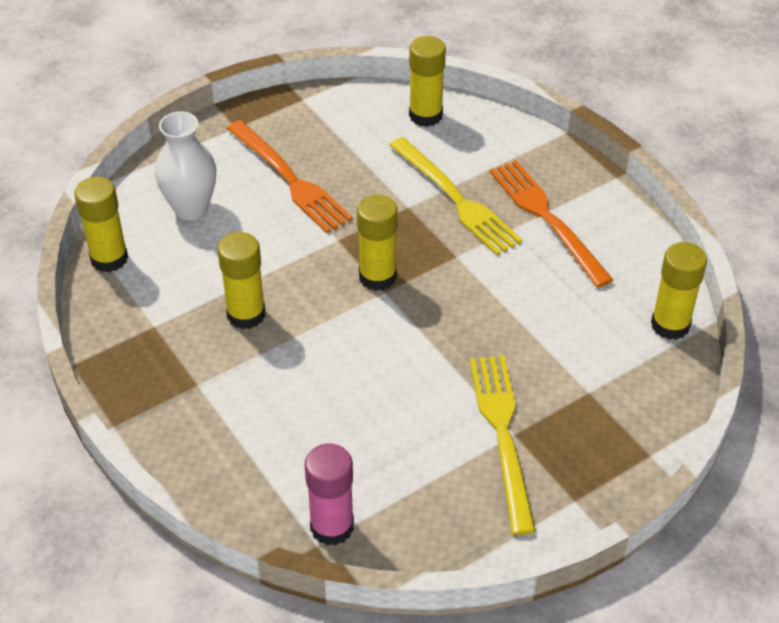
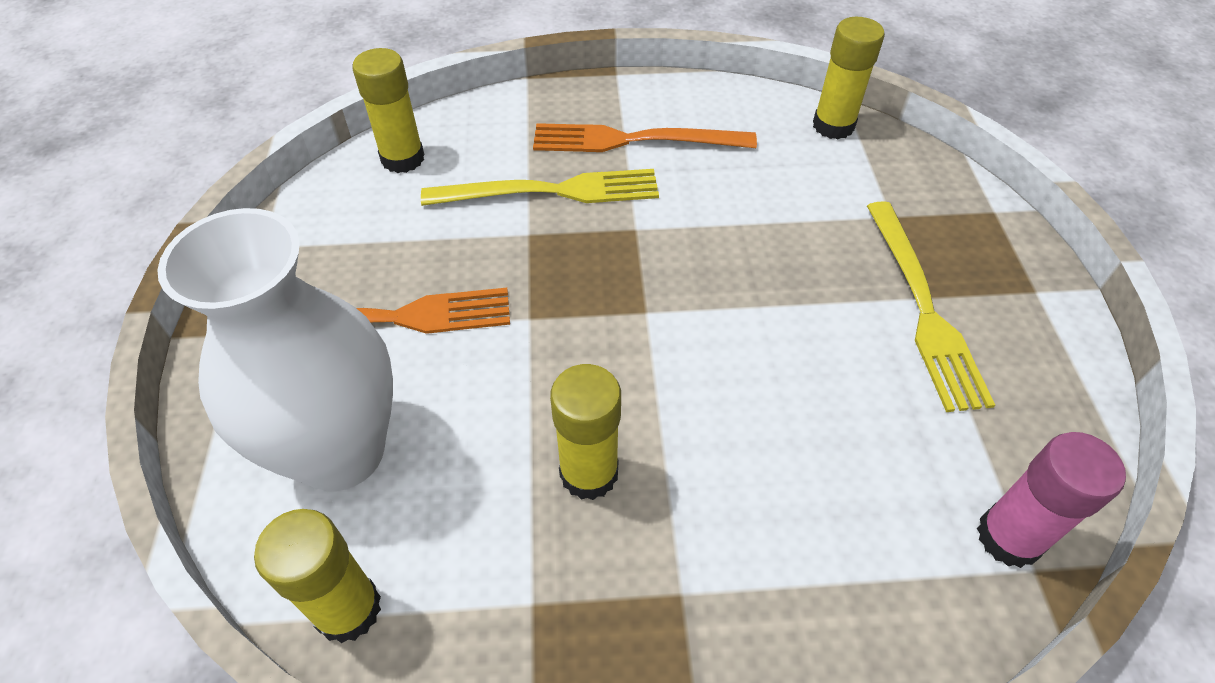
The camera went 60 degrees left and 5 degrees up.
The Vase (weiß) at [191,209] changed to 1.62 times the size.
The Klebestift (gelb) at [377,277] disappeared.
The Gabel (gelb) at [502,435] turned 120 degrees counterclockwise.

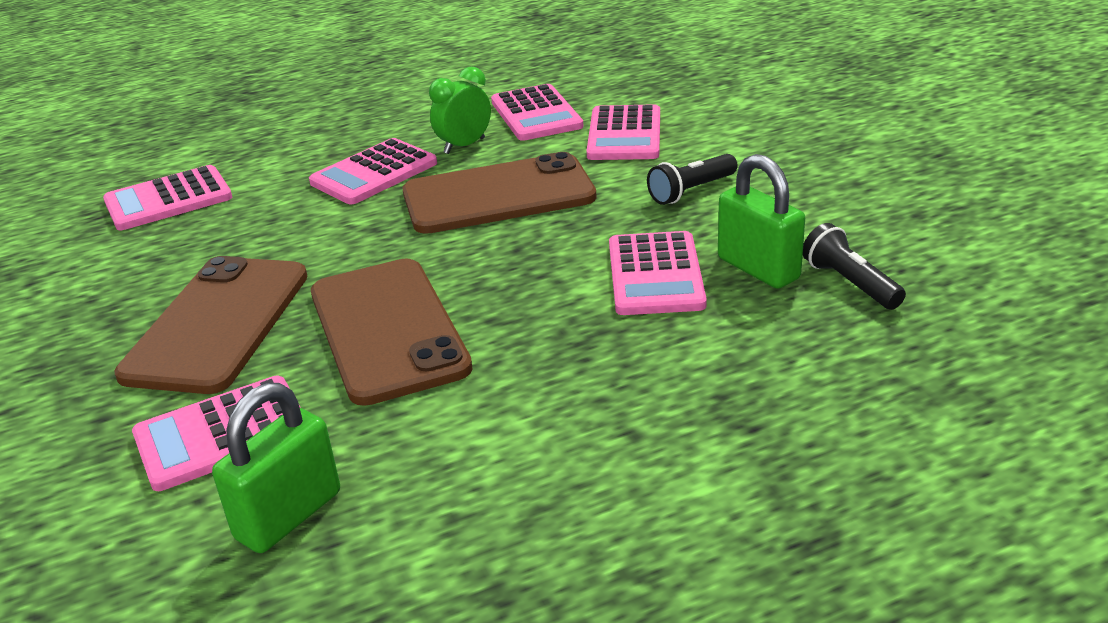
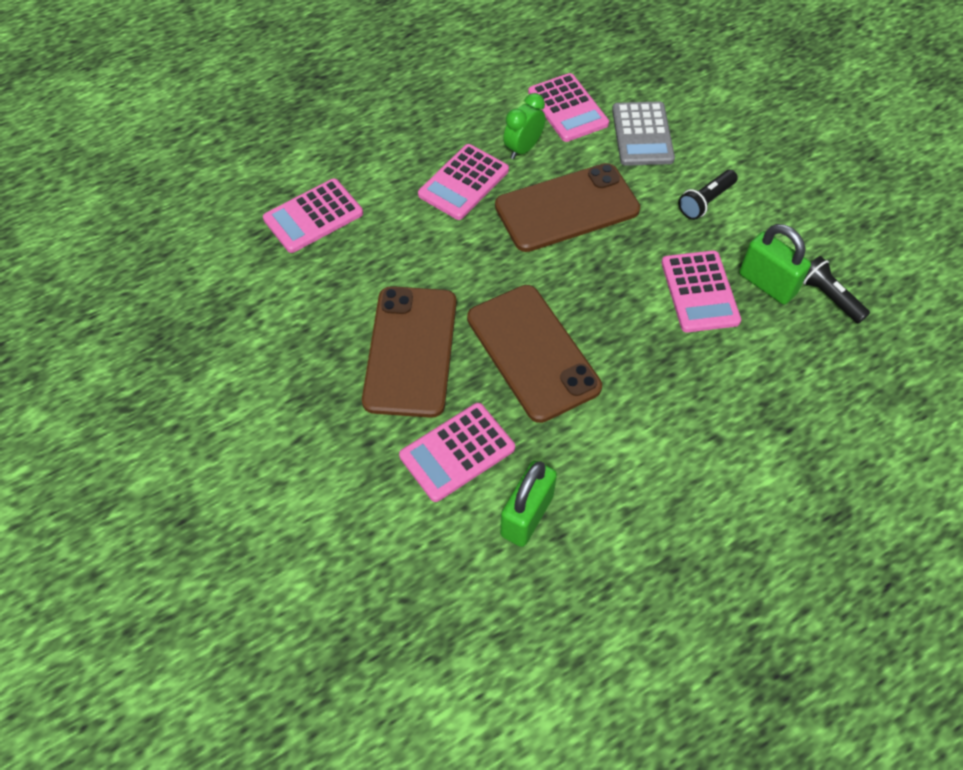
The camera went 10 degrees left and 25 degrees up.
The Taschenrechner (rosa) at [624,135] became the Taschenrechner (grau) at [642,134].

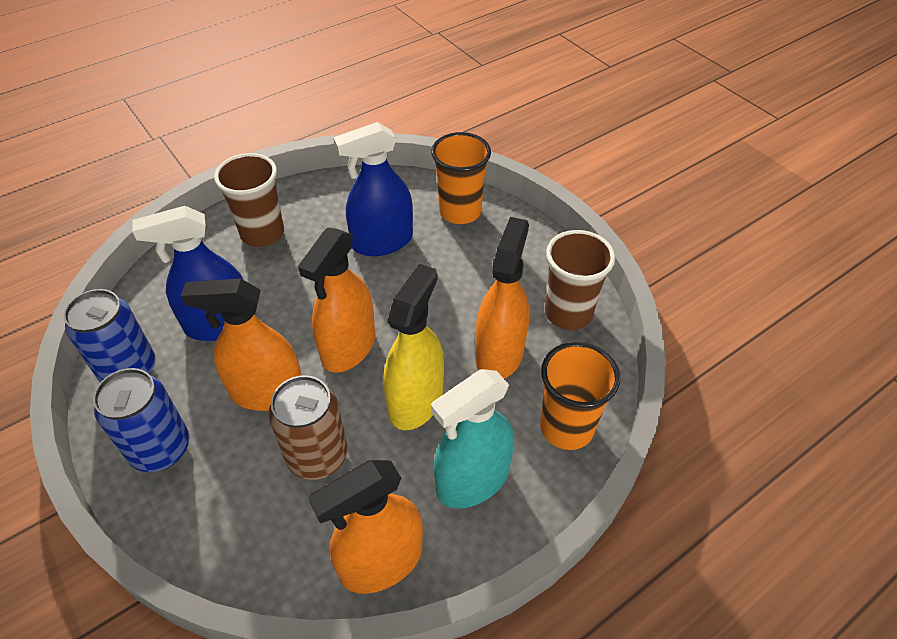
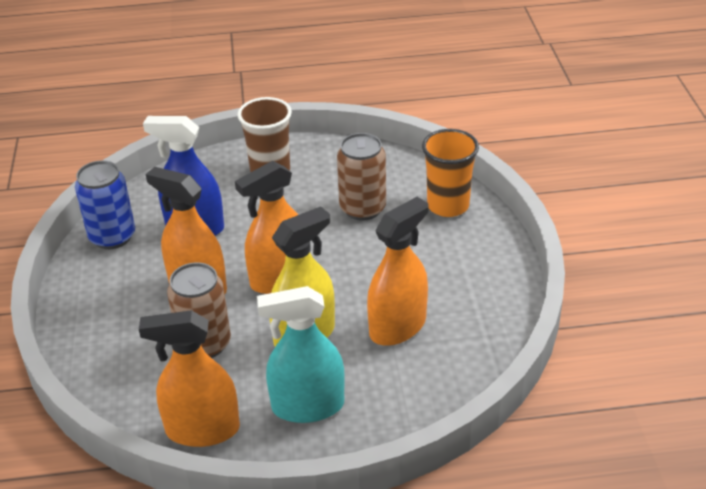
The camera went 30 degrees right and 10 degrees down.
The Sprühflasche (blau) at [382,242] was replaced by the Dose (braun) at [362,208].
The Becher (braun) at [568,313] disappeared.
The Becher (orange) at [566,427] disappeared.
The Dose (blau) at [160,449] disappeared.

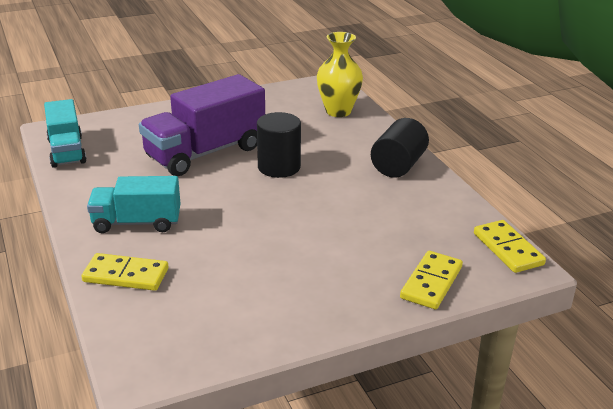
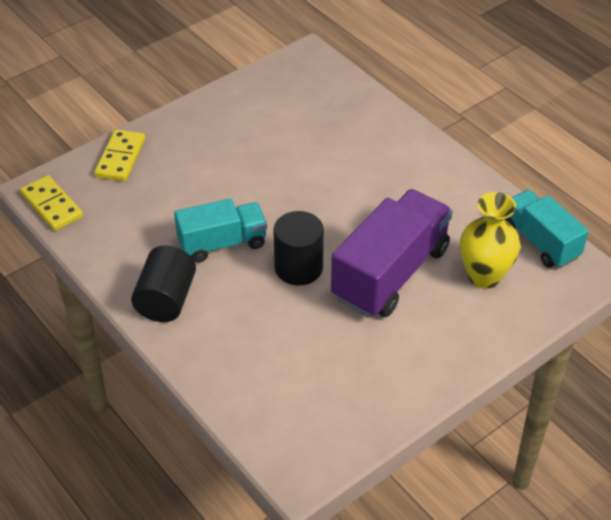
The camera went 165 degrees right and 15 degrees up.
The Vase (gelb) moved from [338,111] to [484,276].
The Lastwagen (türkis) moved from [137,223] to [222,243].
The Dominostein (gelb) at [126,275] disappeared.

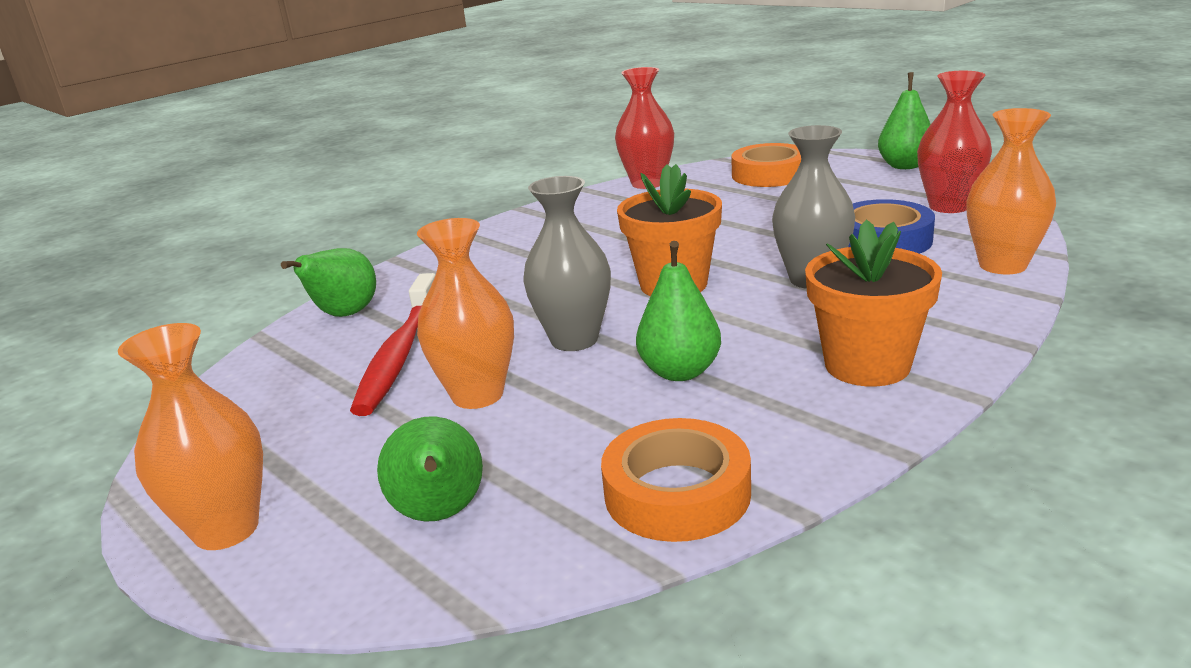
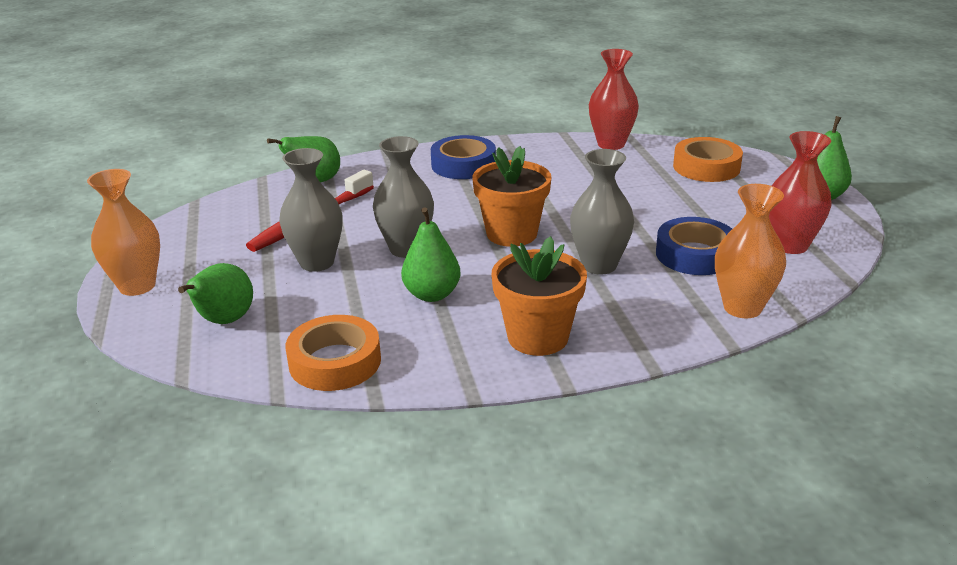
The camera went 30 degrees right and 5 degrees up.
The Vase (orange) at [477,395] became the Vase (grau) at [317,262].
The Klebeband (blau) at [463,165] appeared.

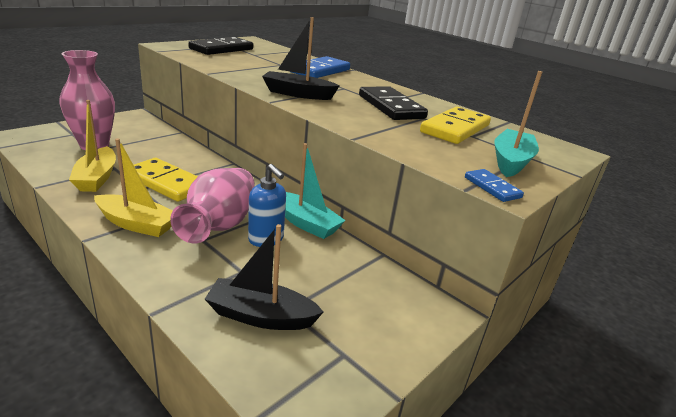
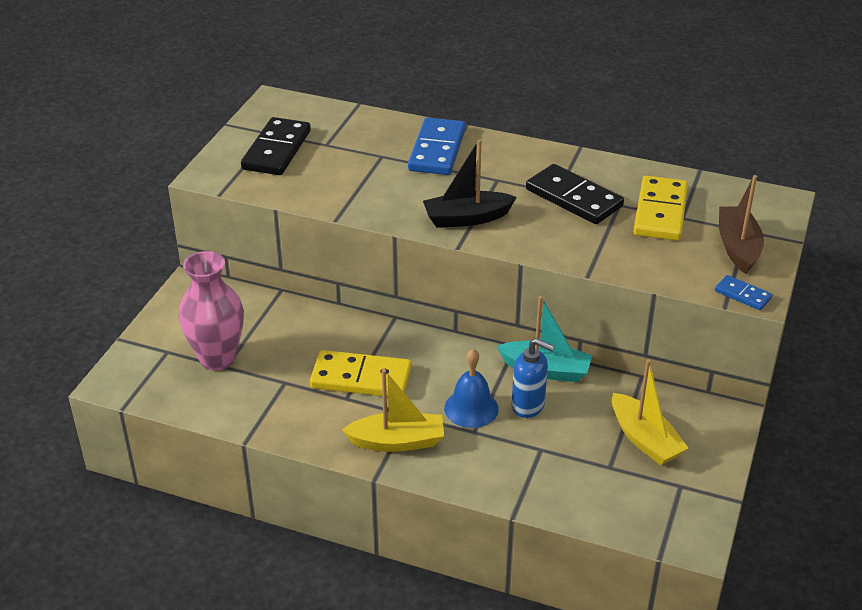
The camera went 20 degrees left and 10 degrees up.
The Boot (türkis) at [511,161] became the Boot (braun) at [738,247].
The Boot (gelb) moved from [97,178] to [644,439].
The Vase (rosa) at [219,225] was replaced by the Glocke (blau) at [471,408].
The Boot (schwarz) at [261,316] disappeared.

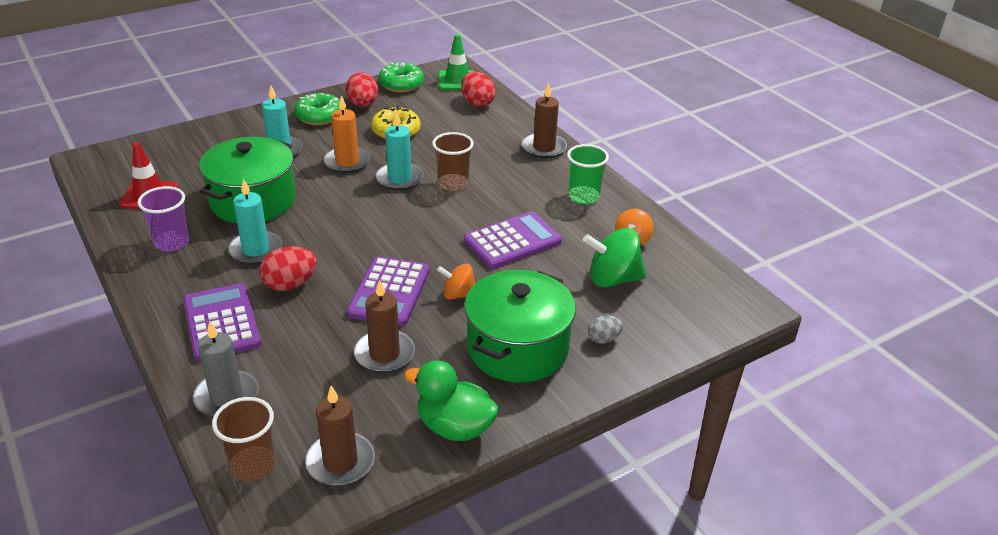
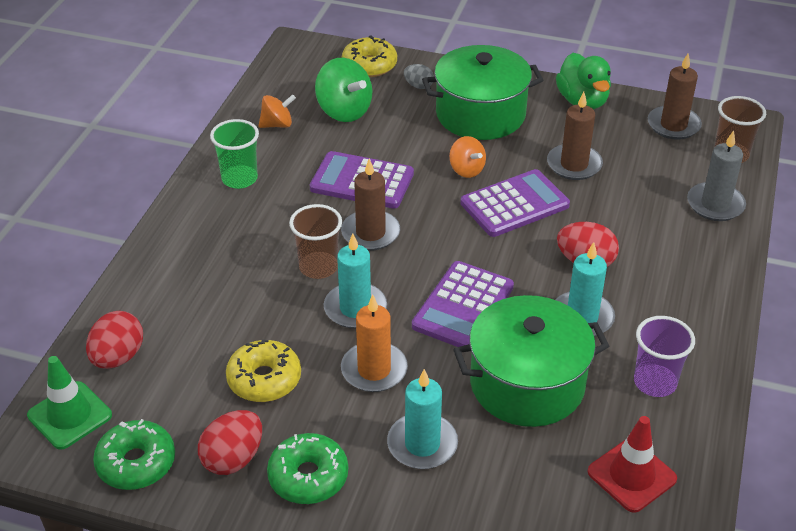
The camera went 130 degrees left and 5 degrees up.
The Kerze (braun) moved from [544,148] to [370,233].
The Taschenrechner (lila) moved from [221,323] to [463,306].
The Donut (gelb) at [369,65] appeared.

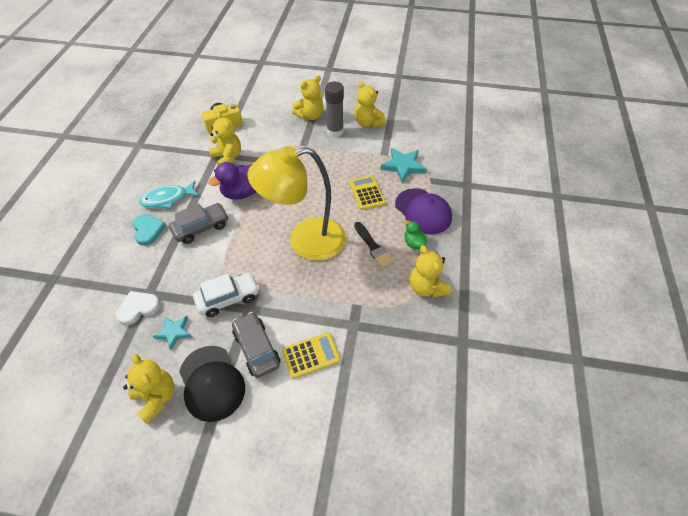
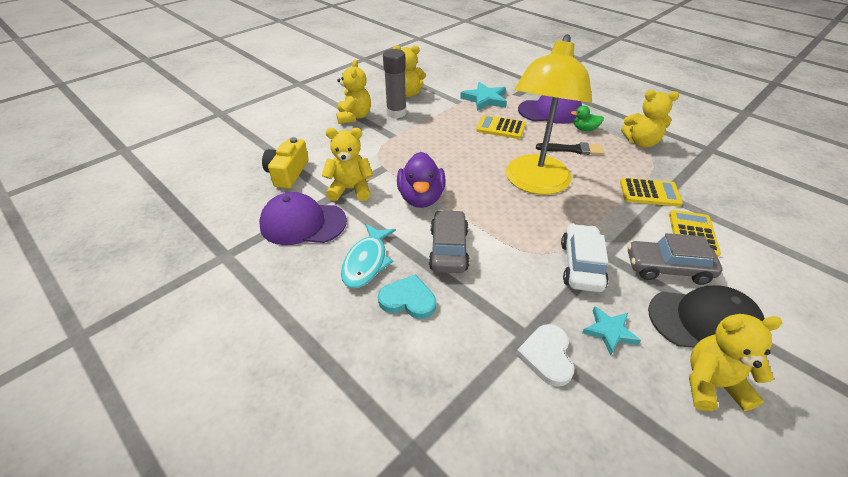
The camera went 55 degrees left and 10 degrees down.
The Taschenrechner (gelb) at [649,193] appeared.
The Kappe (lila) at [303,223] appeared.

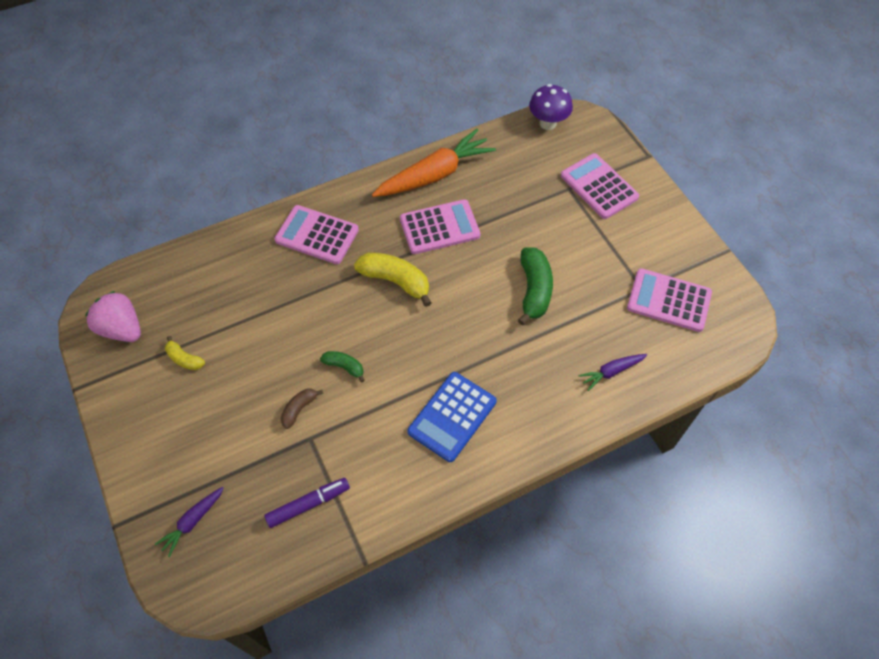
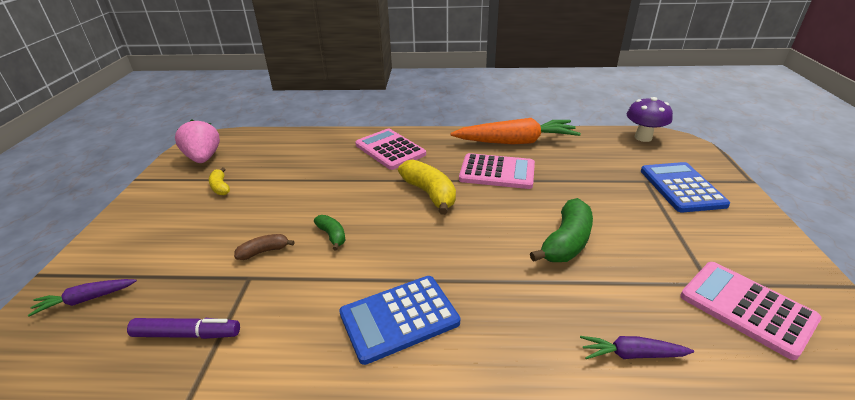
The camera went 30 degrees right and 25 degrees down.
The Taschenrechner (rosa) at [599,186] became the Taschenrechner (blau) at [681,187].

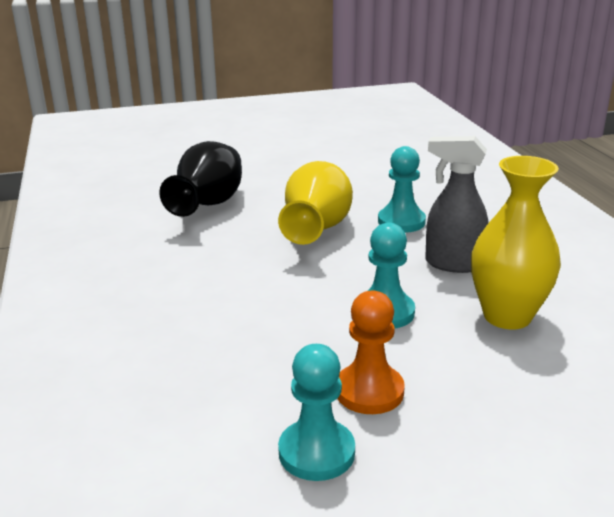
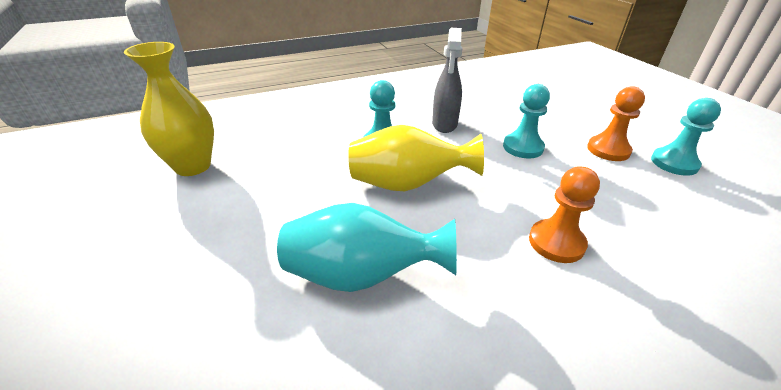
The camera went 100 degrees left and 10 degrees up.
The Vase (schwarz) at [209,205] became the Vase (türkis) at [361,275].
The Vase (gelb) moved from [507,316] to [193,166].
The Bauer (orange) at [556,242] appeared.

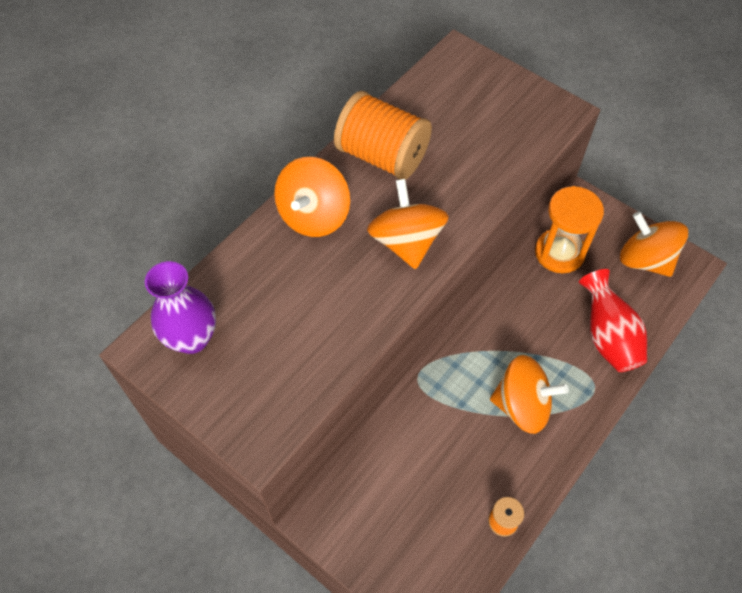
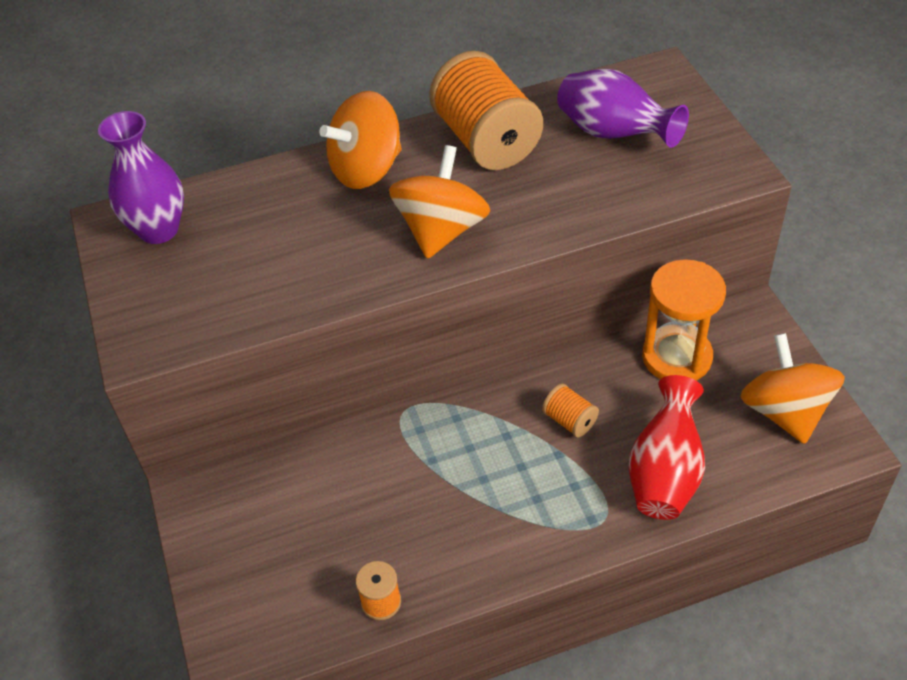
The camera went 35 degrees right and 10 degrees down.
The Kreisel (orange) at [522,405] disappeared.
The Vase (lila) at [614,134] appeared.
The Garnrolle (orange) at [569,420] appeared.

